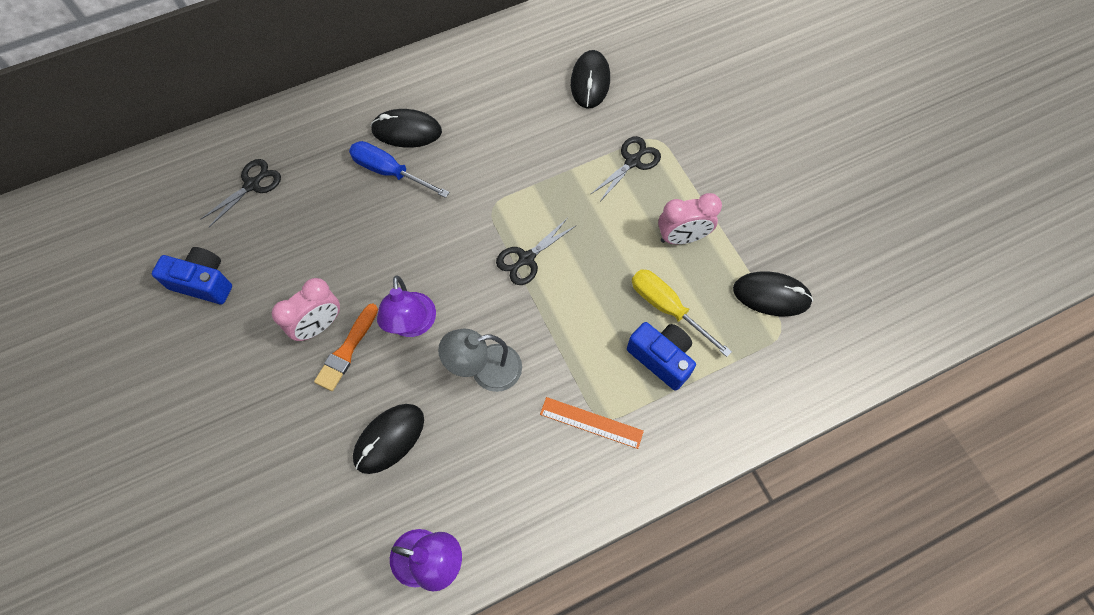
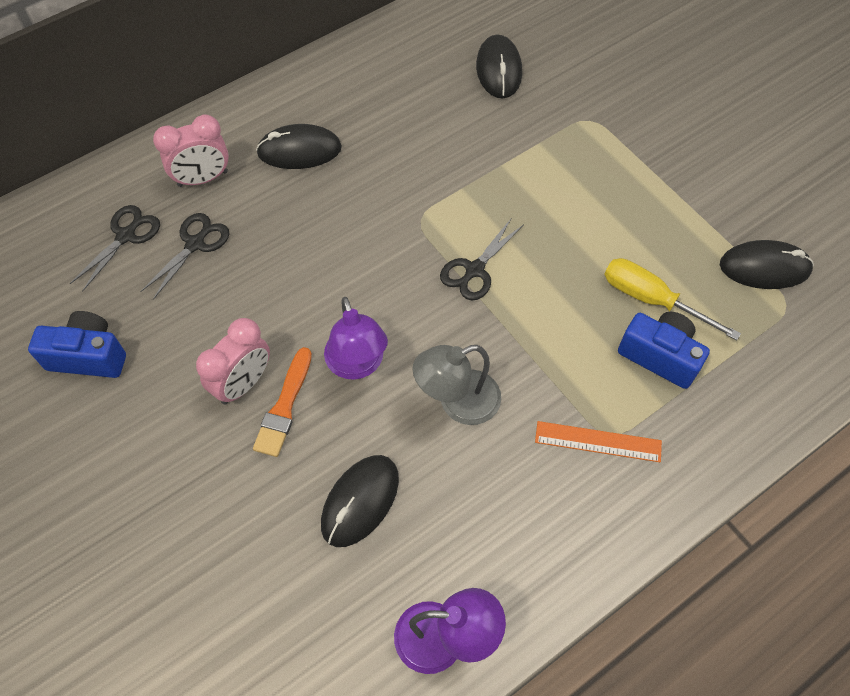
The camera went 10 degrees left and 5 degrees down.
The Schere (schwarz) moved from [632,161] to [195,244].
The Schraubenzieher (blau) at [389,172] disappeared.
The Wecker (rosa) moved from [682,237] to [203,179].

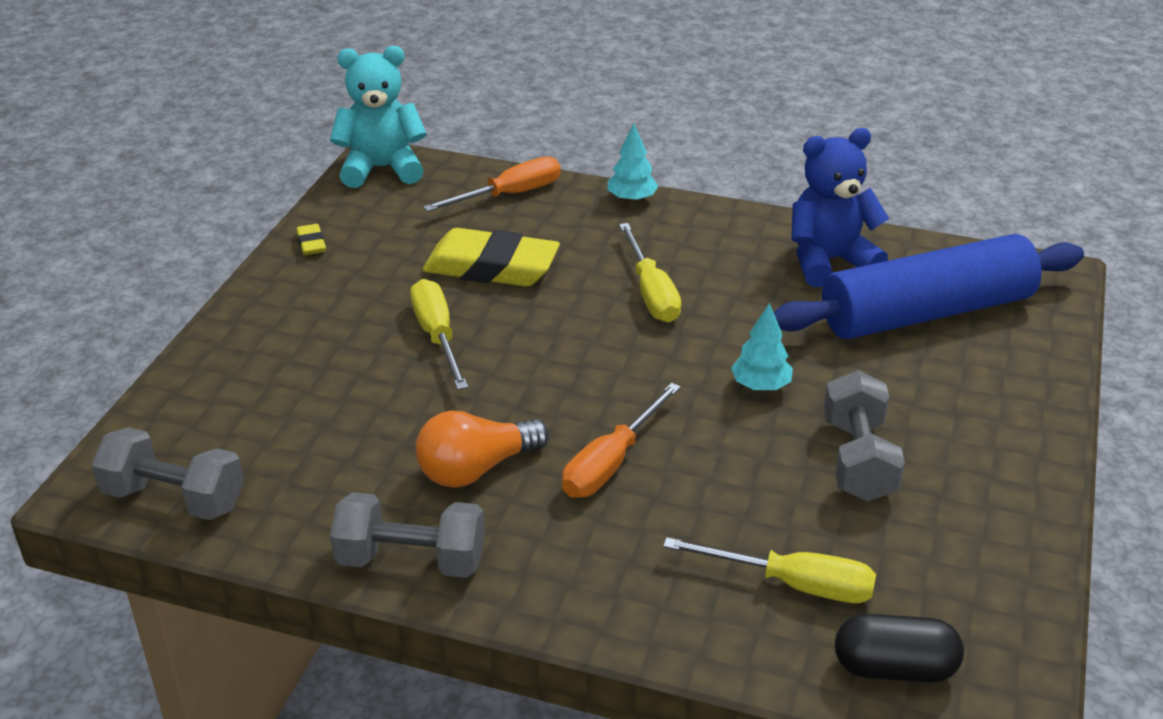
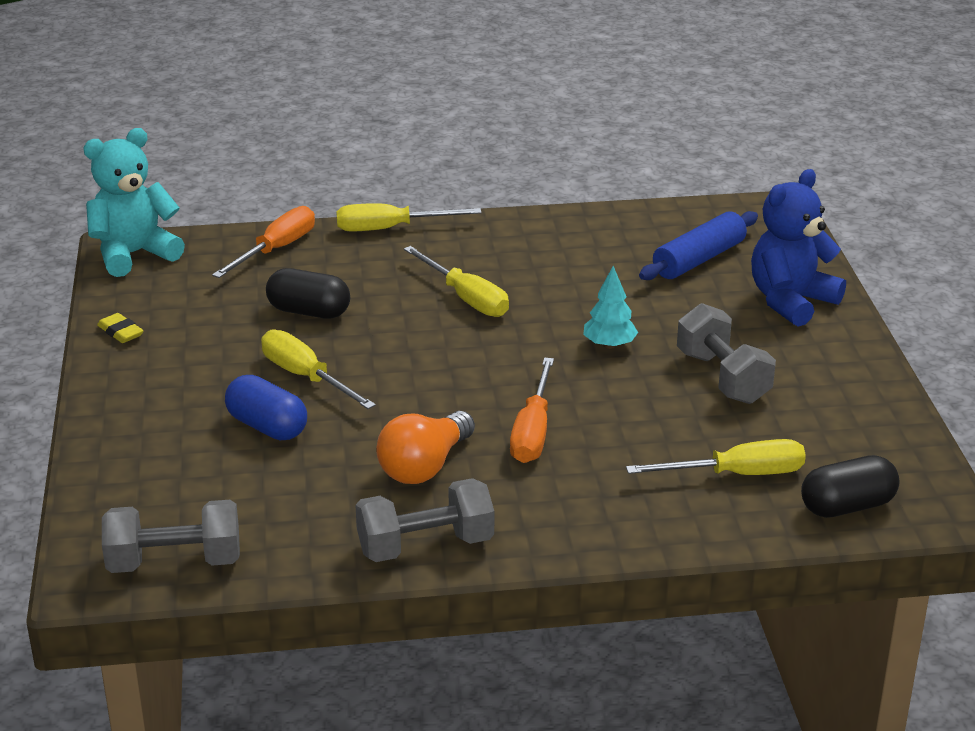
The camera went 25 degrees left and 5 degrees down.
The Baum (türkis) at [631,199] was replaced by the Schraubenzieher (gelb) at [390,228].
The Teddybär (blau) moved from [829,261] to [791,301].
The Radiergummi (gelb) at [491,267] was replaced by the Kapsel (schwarz) at [309,312].
The Nudelholz (blau) at [926,312] changed to 0.58 times the size.
The Kapsel (blau) at [267,427] appeared.

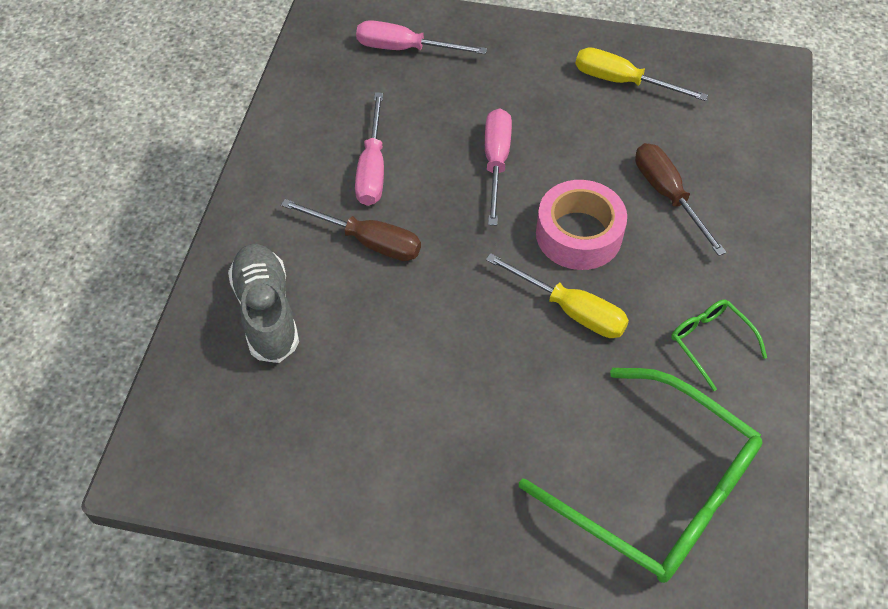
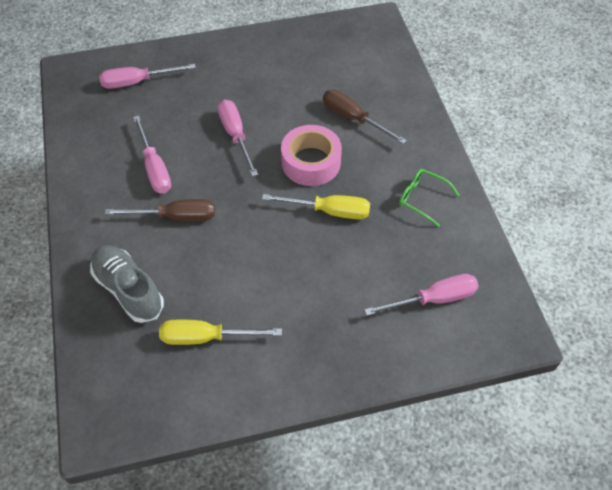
The camera went 25 degrees left and 0 degrees up.
The Schraubenzieher (gelb) moved from [622,81] to [206,337].
The Brille (grün) at [656,488] was replaced by the Schraubenzieher (rosa) at [433,299].

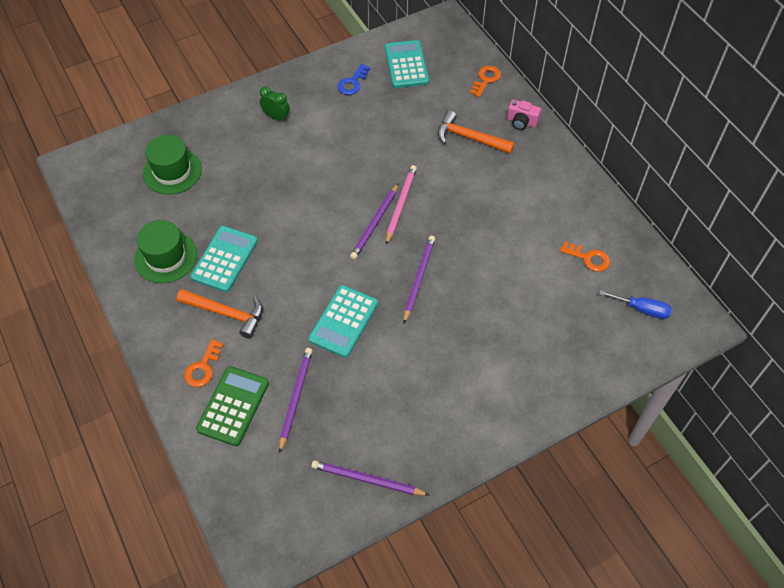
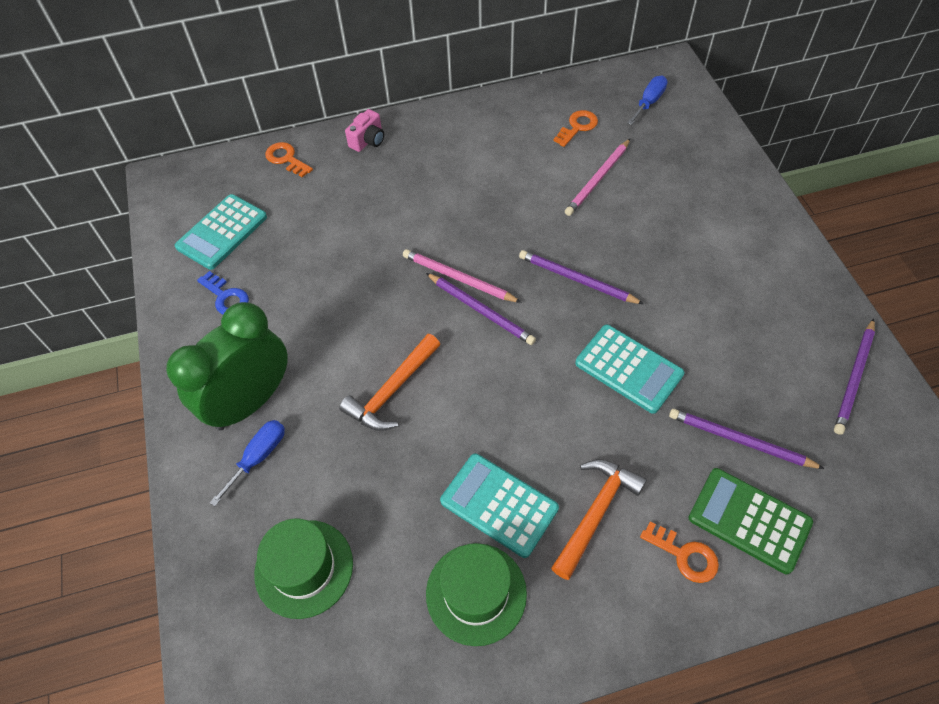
The camera went 75 degrees left and 0 degrees up.
The Taschenrechner (türkis) at [406,65] turned 60 degrees counterclockwise.
The Wecker (grün) at [276,117] changed to 2.23 times the size.
The Hammer (orange) moved from [469,138] to [392,391].
The Bleistift (rosa) at [598,179] appeared.
The Schraubenzieher (blau) at [258,457] appeared.

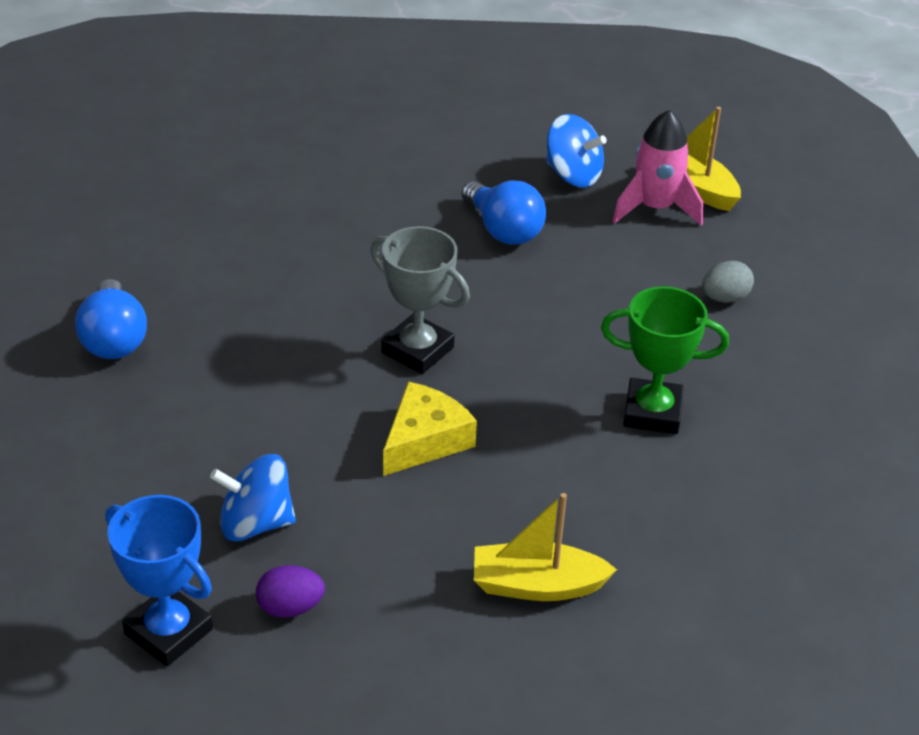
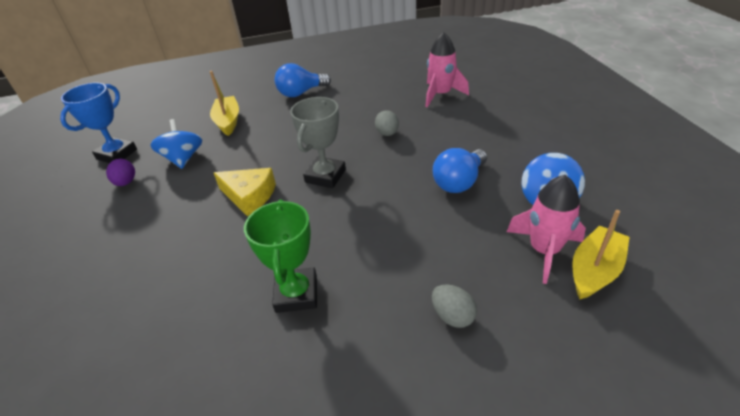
The camera went 80 degrees right and 0 degrees up.
The Boot (gelb) moved from [537,585] to [228,121].
The Rakete (rosa) at [440,95] appeared.
The Ei (grau) at [387,133] appeared.

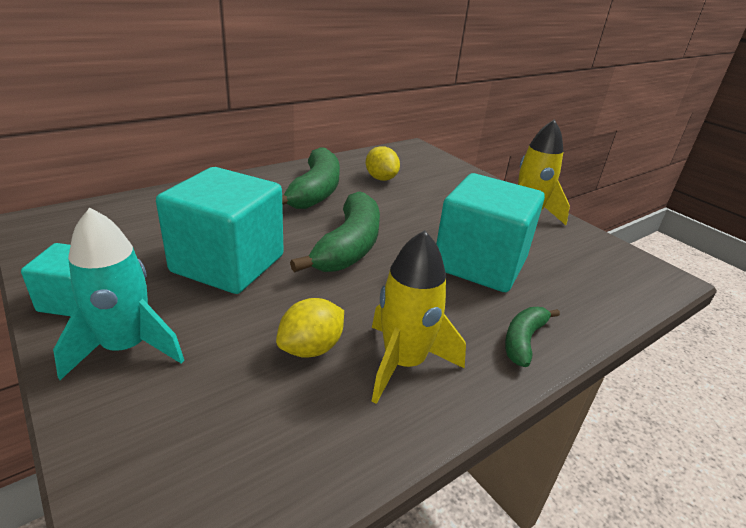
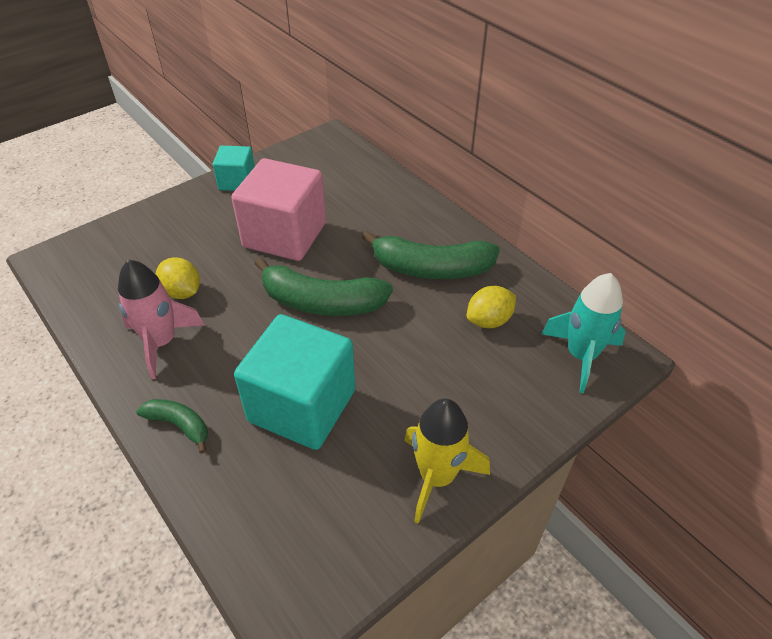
The camera went 90 degrees right and 15 degrees up.
The Kubus (türkis) at [228,264] became the Kubus (rosa) at [285,235].
The Rakete (türkis) moved from [126,348] to [581,356].
The Rakete (gelb) at [404,363] became the Rakete (rosa) at [161,342].

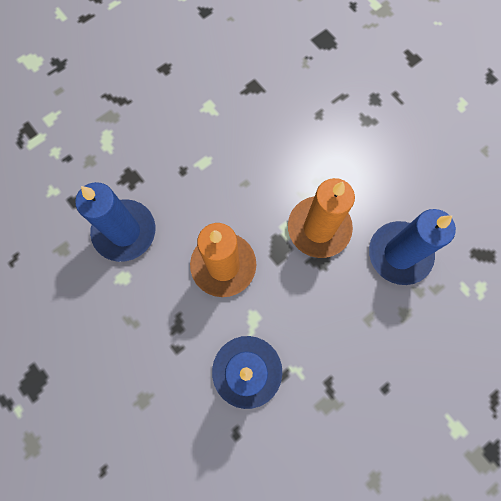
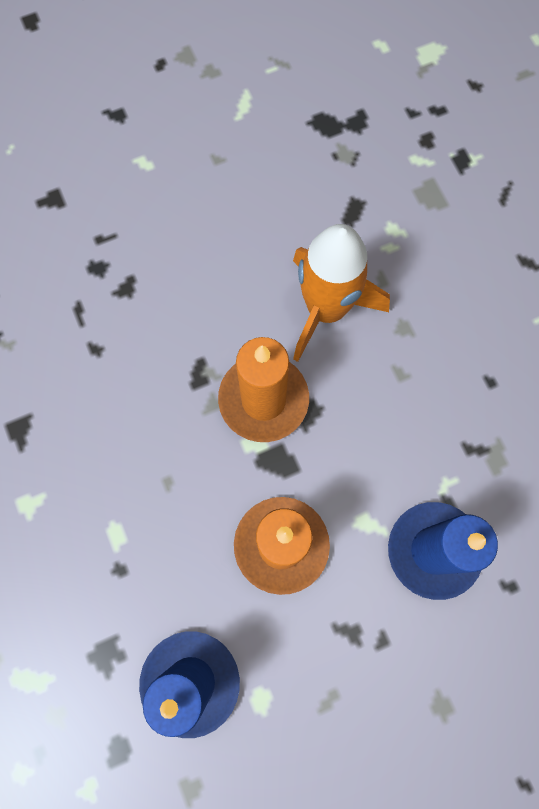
The camera went 75 degrees left and 0 degrees up.
The Kerze (blau) at [399,254] was replaced by the Rakete (orange) at [326,309].

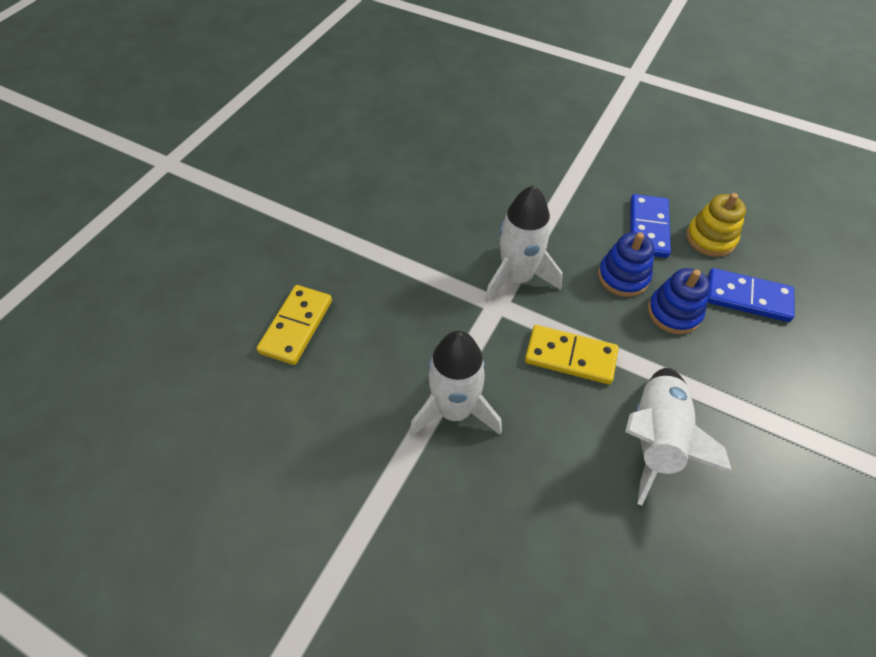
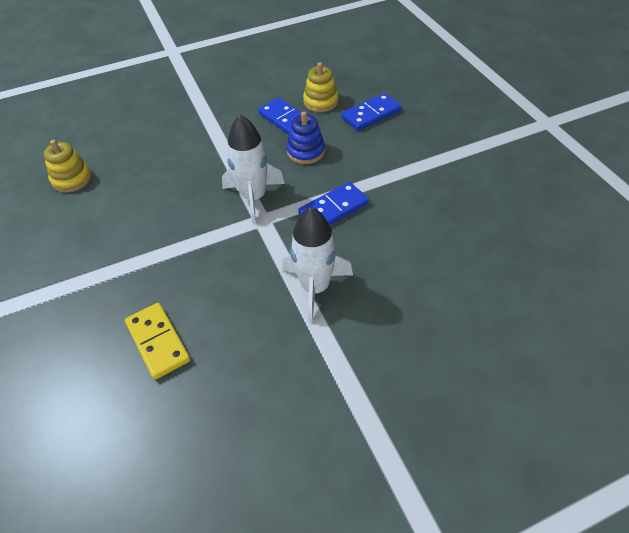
The camera went 50 degrees left and 5 degrees down.
The Stapelspielzeug (blau) at [674,312] disappeared.
The Dominostein (gelb) at [570,357] became the Dominostein (blau) at [333,209].
The Rakete (weiß) at [655,438] disappeared.
The Stapelspielzeug (gelb) at [72,179] appeared.

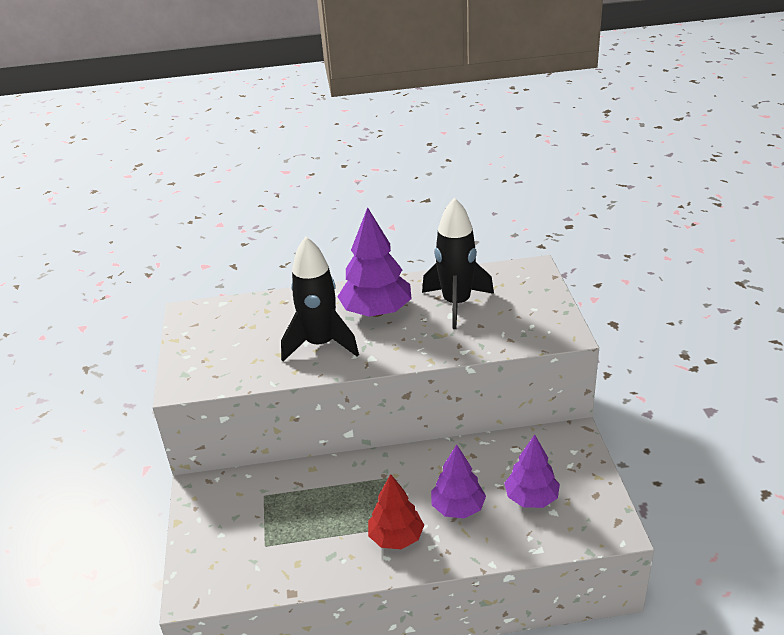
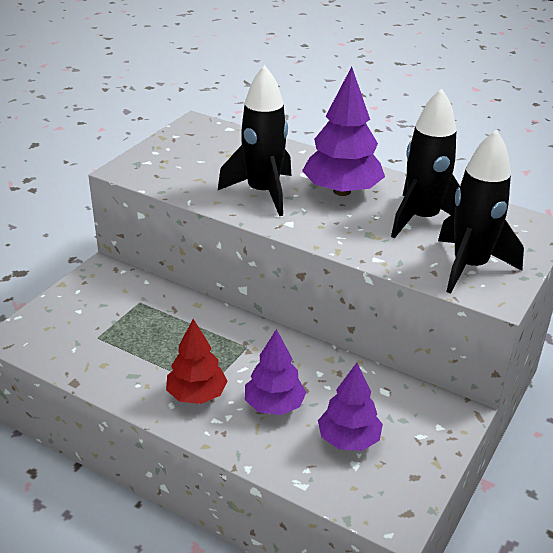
The camera went 35 degrees right and 0 degrees up.
The Rakete (schwarz) at [469,266] appeared.

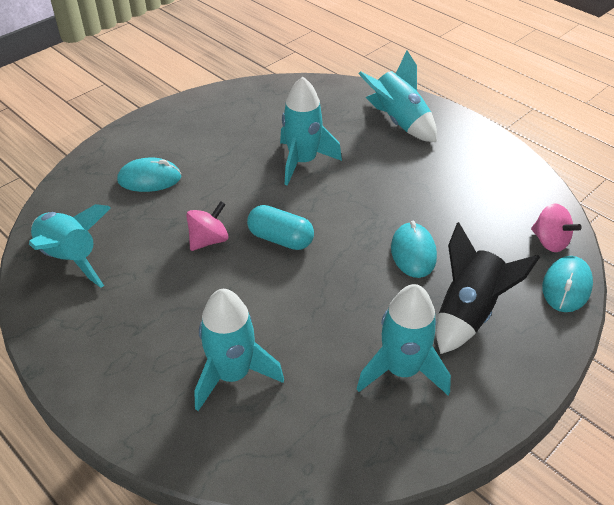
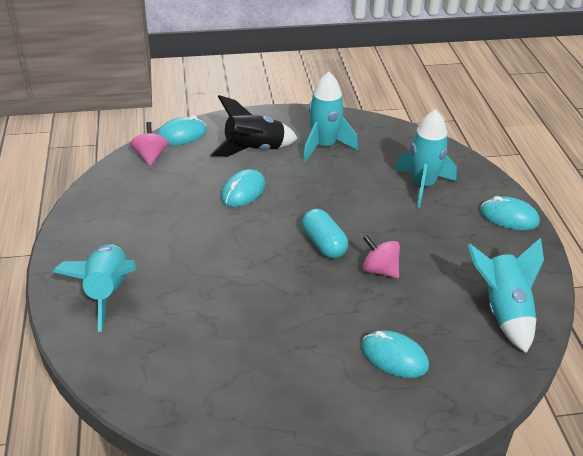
The camera went 145 degrees left and 5 degrees down.
The Rakete (türkis) at [303,162] disappeared.
The Kreisel (rosa) at [209,240] turned 45 degrees clockwise.
The Computermaus (türkis) at [509,217] appeared.

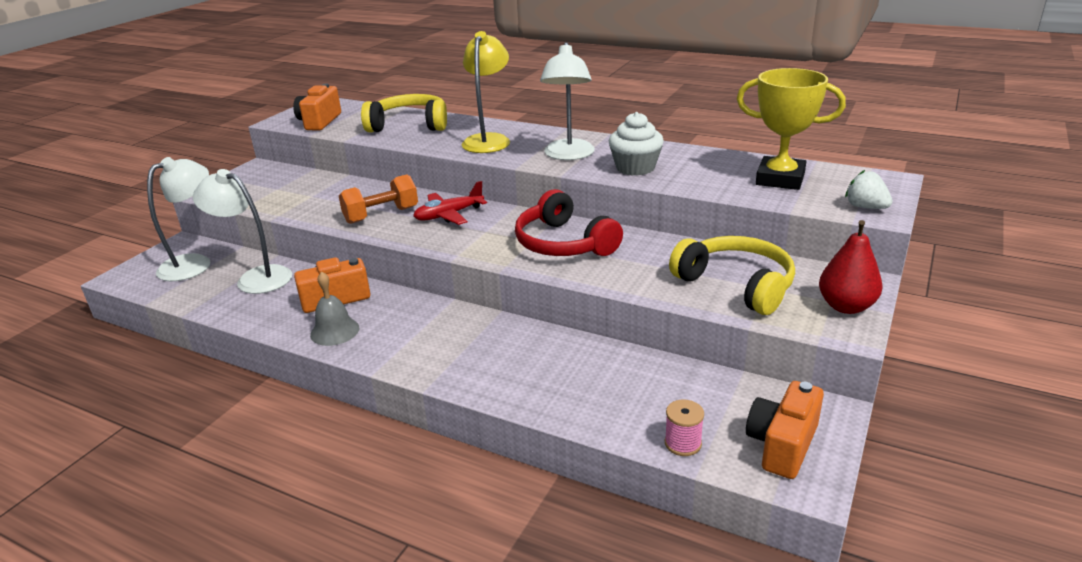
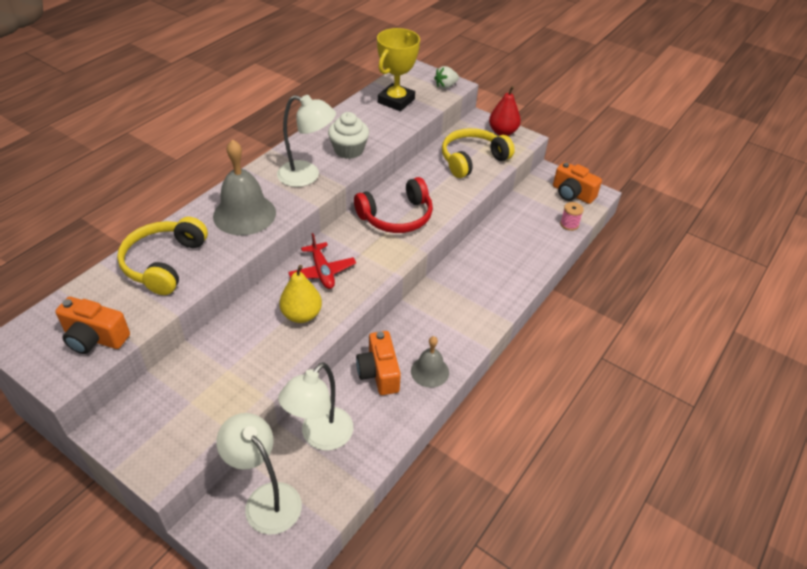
The camera went 85 degrees left and 15 degrees up.
The Lampe (gelb) at [488,140] was replaced by the Glocke (grau) at [244,214].
The Hantel (orange) at [381,215] was replaced by the Birne (gelb) at [301,315].

